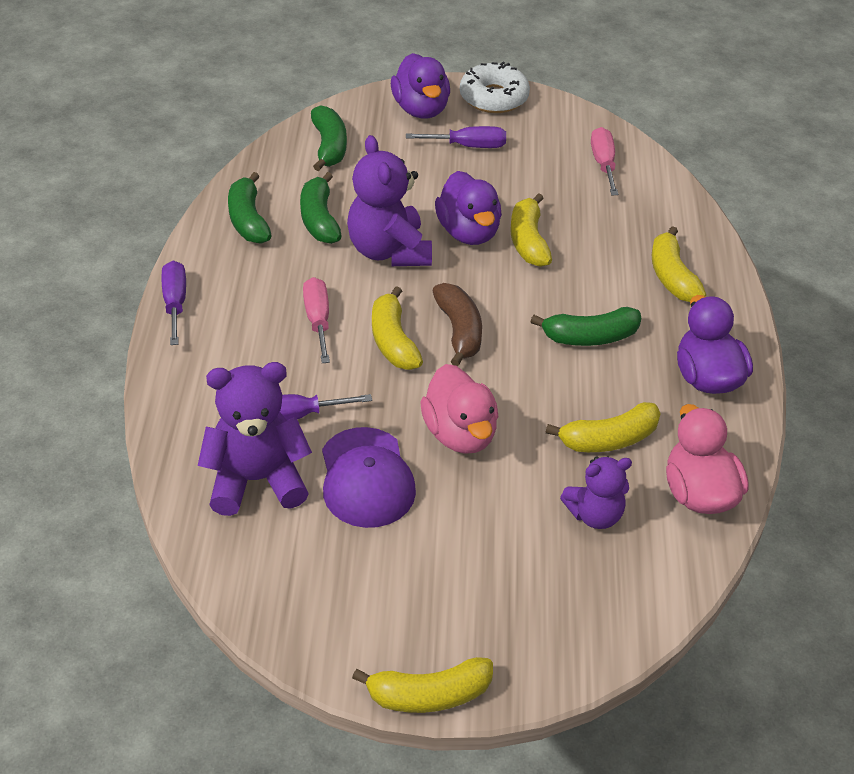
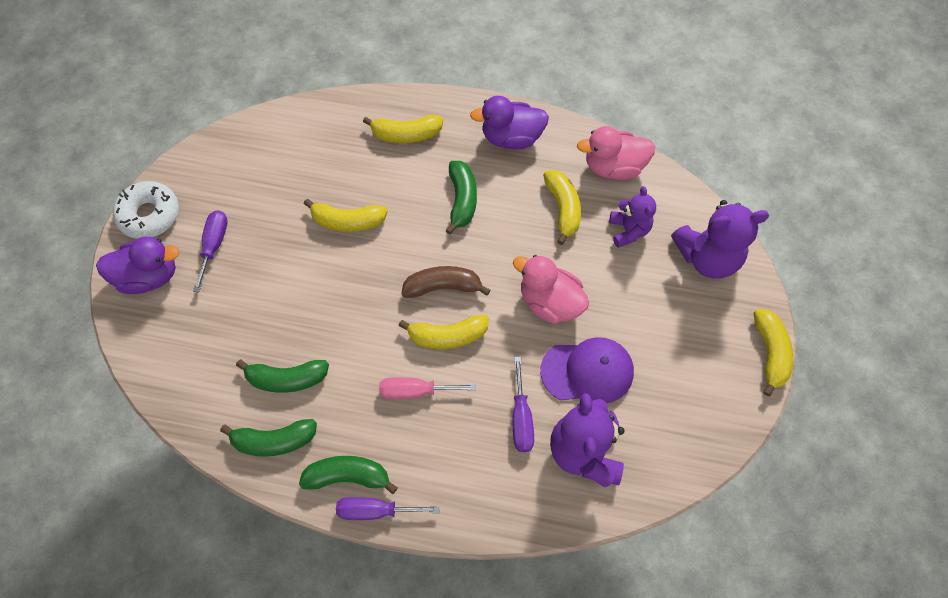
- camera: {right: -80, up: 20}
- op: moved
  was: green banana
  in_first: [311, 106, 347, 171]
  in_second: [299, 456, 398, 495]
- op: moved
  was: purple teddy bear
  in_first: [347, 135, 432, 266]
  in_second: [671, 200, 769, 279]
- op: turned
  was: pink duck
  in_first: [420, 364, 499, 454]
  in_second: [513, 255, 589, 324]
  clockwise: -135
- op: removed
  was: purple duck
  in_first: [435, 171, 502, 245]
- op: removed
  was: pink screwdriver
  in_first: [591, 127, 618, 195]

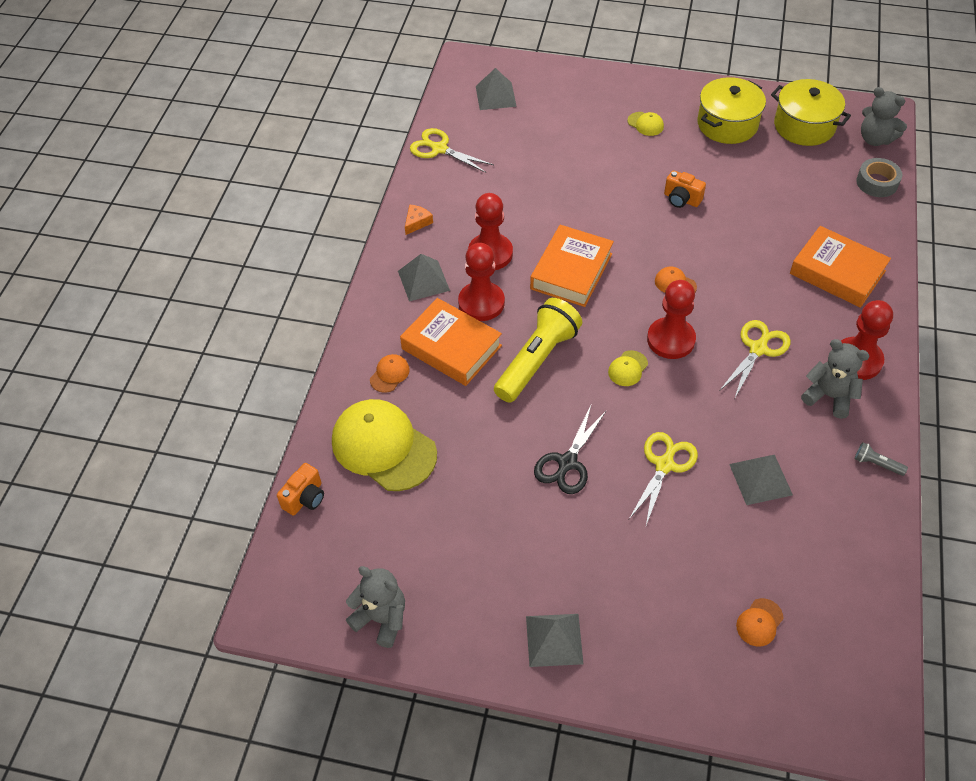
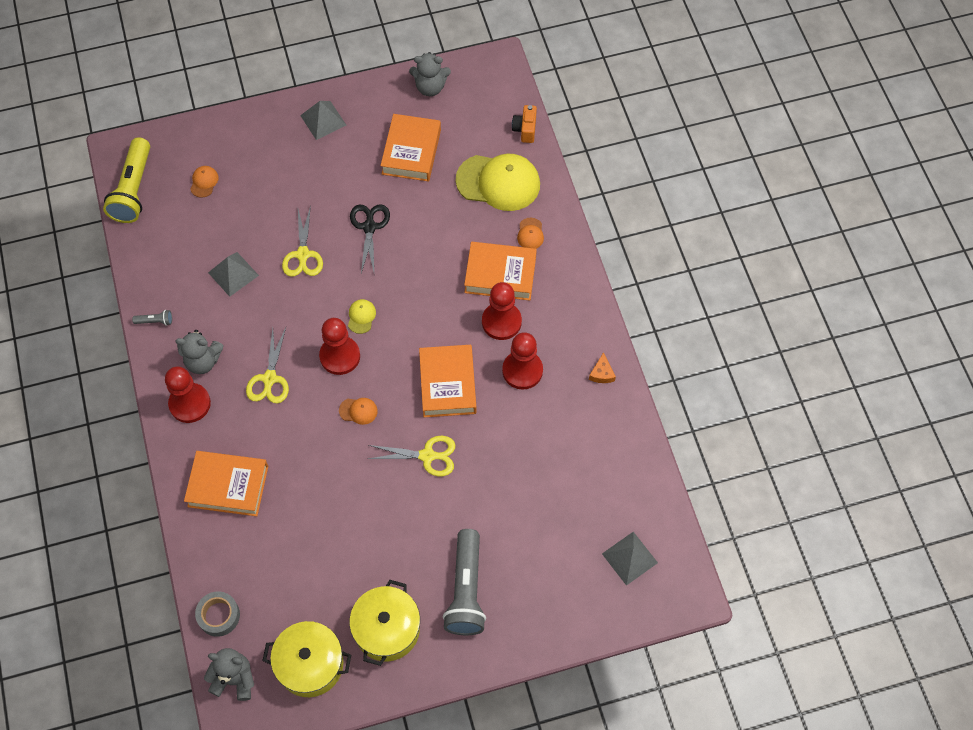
- camera: {right: 150, up: 10}
- op: removed
  was: grey pyramid
  in_first: [398, 254, 450, 301]
- op: moved
  was: yellow scissors
  in_first: [410, 128, 494, 173]
  in_second: [368, 436, 456, 477]
- op: moved
  was: yellow flashlight
  in_first: [494, 298, 582, 403]
  in_second: [103, 137, 150, 223]
- op: replaced
  was: yellow cap
  now: grey flashlight
  in_first: [627, 112, 664, 136]
  in_second: [443, 529, 486, 635]
- op: removed
  was: orange camera
  in_first: [664, 170, 706, 208]
- op: added
  now: orange book
  in_second: [380, 114, 441, 182]

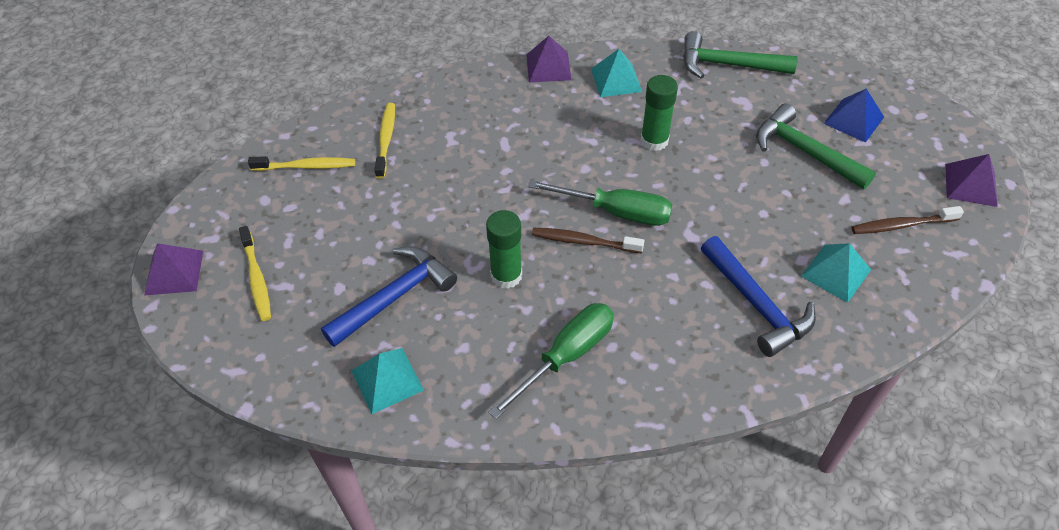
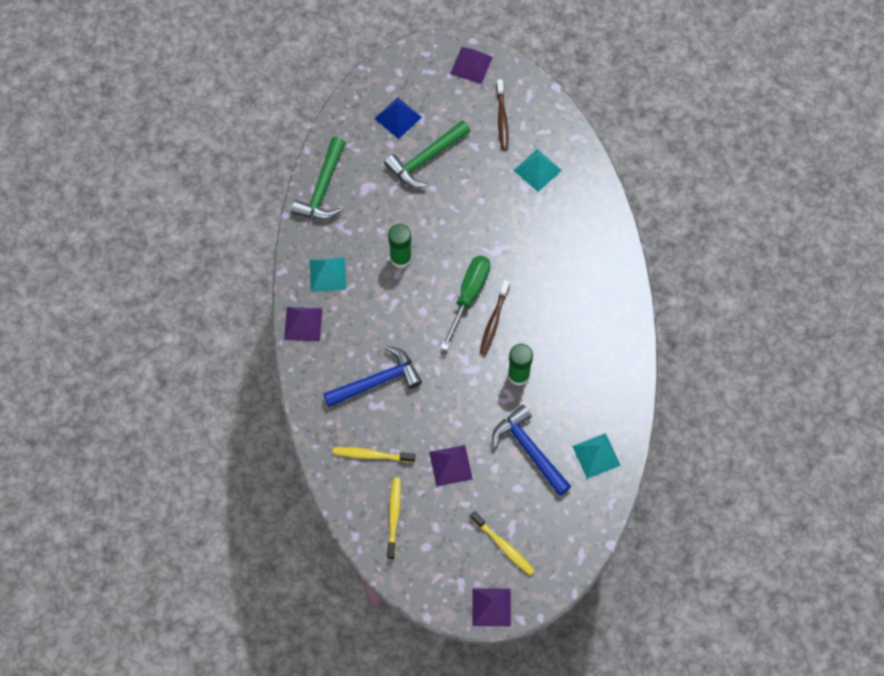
- camera: {right: -85, up: 15}
- op: turned
  was: yellow toothbrush
  in_first: [239, 226, 271, 321]
  in_second: [470, 511, 535, 576]
  clockwise: 60
- op: removed
  was: green screwdriver
  in_first: [488, 303, 614, 419]
- op: moved
  was: blue hammer
  in_first: [701, 236, 816, 357]
  in_second: [323, 346, 422, 407]
- op: added
  now: purple pyramid
  in_second: [429, 445, 473, 486]

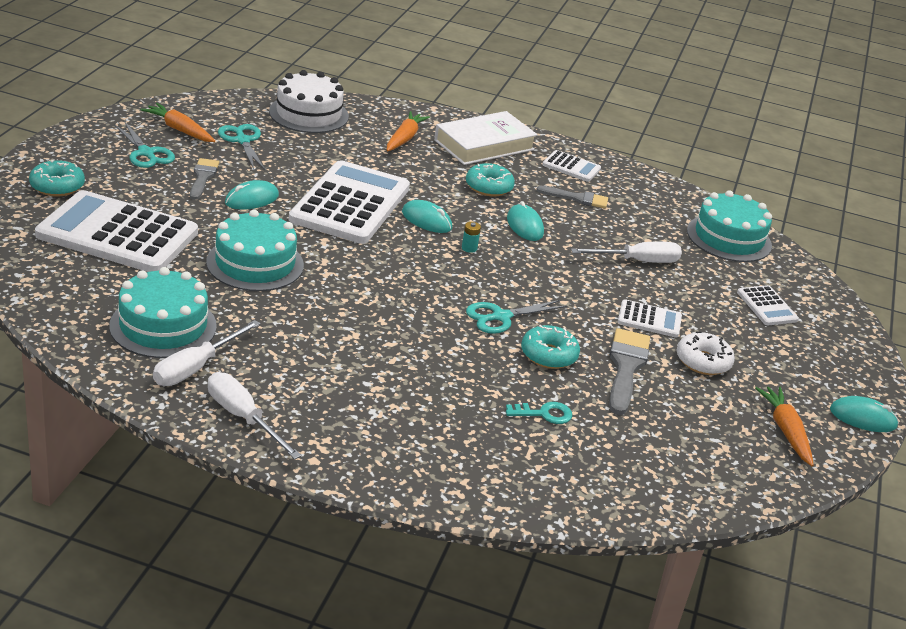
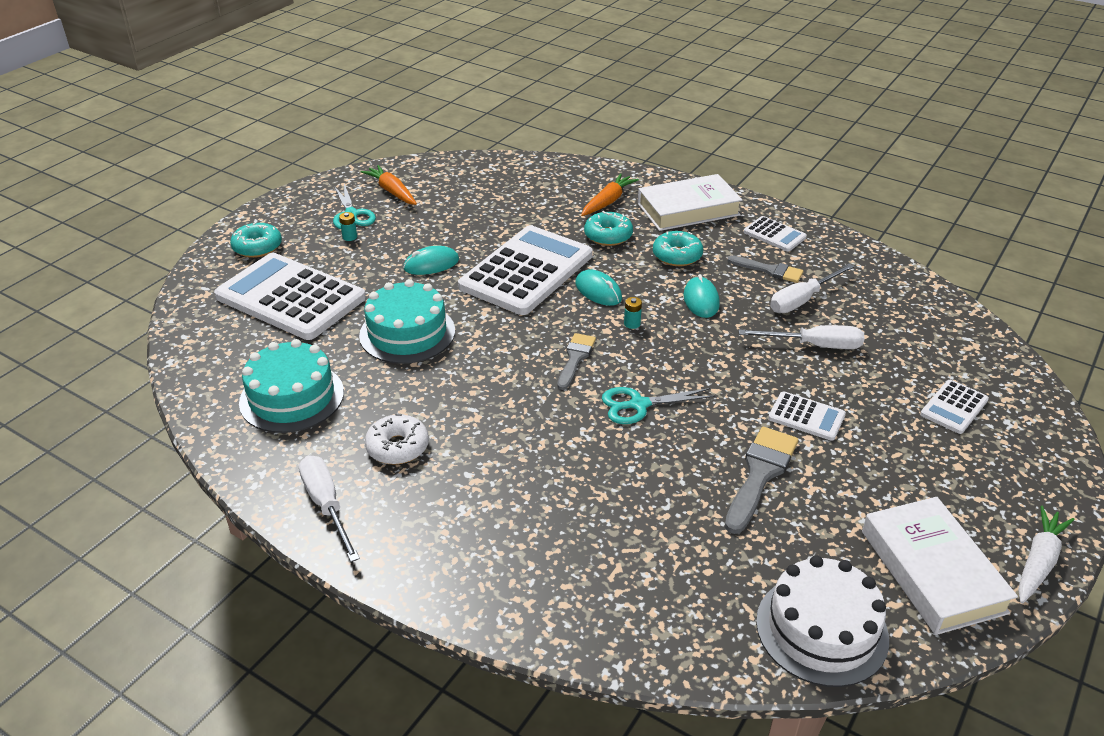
- camera: {right: 20, up: 5}
- op: moved
  was: white screwdriver
  in_first: [153, 320, 260, 386]
  in_second: [770, 263, 855, 313]
- op: moved
  was: grey brush
  in_first: [190, 158, 219, 200]
  in_second: [557, 333, 596, 390]
- op: removed
  was: turquoise scissors
  in_first: [218, 124, 265, 170]
- op: moved
  was: white cake
  in_first: [269, 70, 349, 133]
  in_second: [756, 555, 889, 687]
- op: removed
  was: turquoise key
  in_first: [506, 402, 572, 424]
- op: moved
  was: turquoise donut
  in_first: [521, 325, 580, 369]
  in_second: [584, 211, 633, 246]
- op: moved
  was: white donut
  in_first: [677, 331, 735, 375]
  in_second: [365, 413, 429, 465]
- op: removed
  was: turquoise cake
  in_first: [687, 190, 772, 262]
- op: turned
  was: white calculator
  in_first: [737, 285, 799, 325]
  in_second: [920, 380, 989, 434]
  clockwise: 45
- op: replaced
  was: orange carrot
  now: white book
  in_first: [755, 387, 814, 466]
  in_second: [862, 497, 1018, 635]
- op: replaced
  was: turquoise mouse
  now: white carrot
  in_first: [830, 396, 899, 432]
  in_second: [1018, 506, 1075, 604]
- op: added
  now: turquoise battery
  in_second: [339, 212, 357, 241]

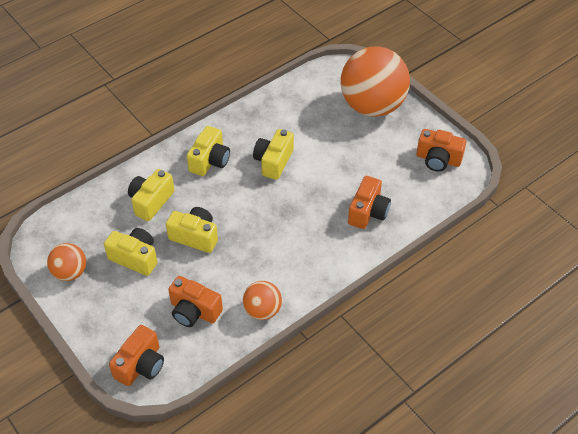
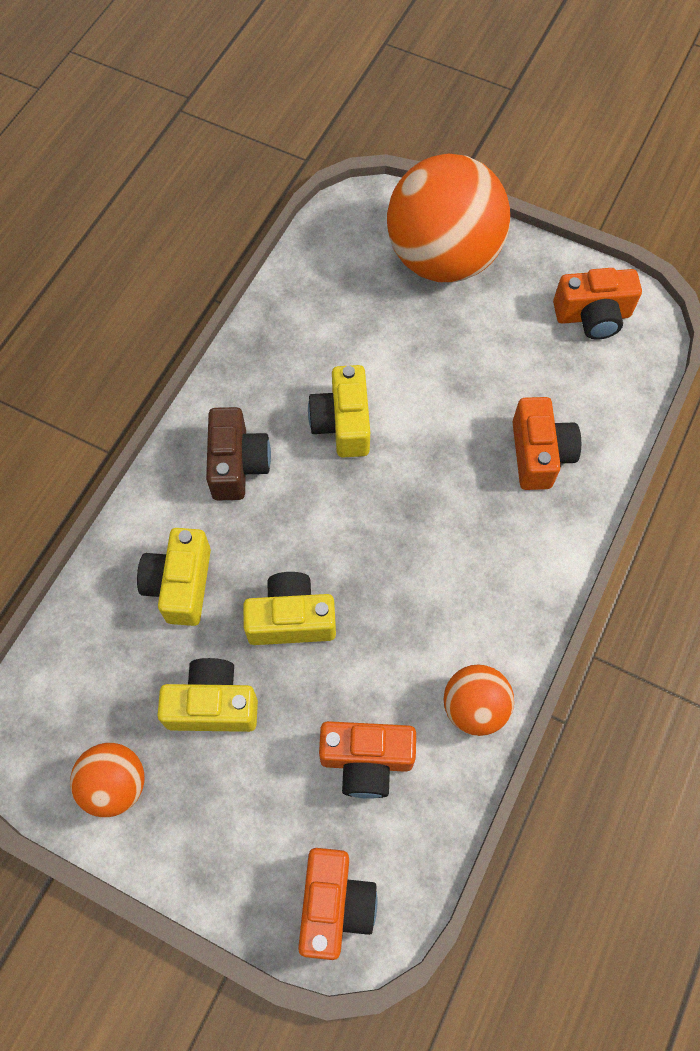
- camera: {right: -25, up: 15}
- op: recoloured
  was: yellow camera
  now: brown camera
  in_first: [187, 126, 230, 176]
  in_second: [206, 407, 271, 500]

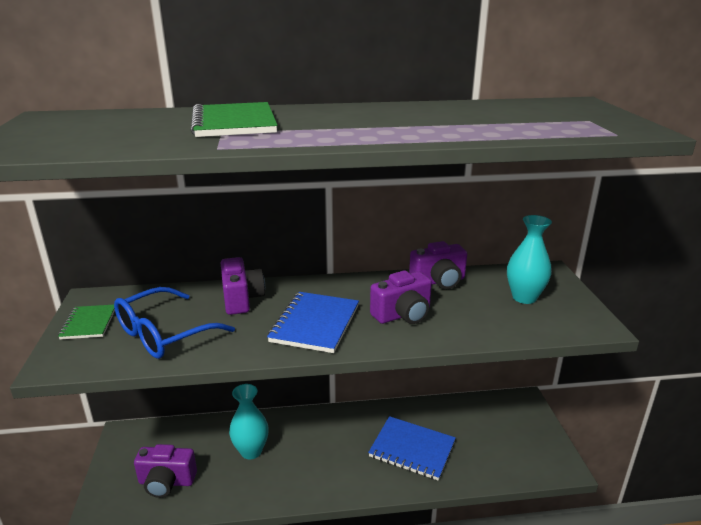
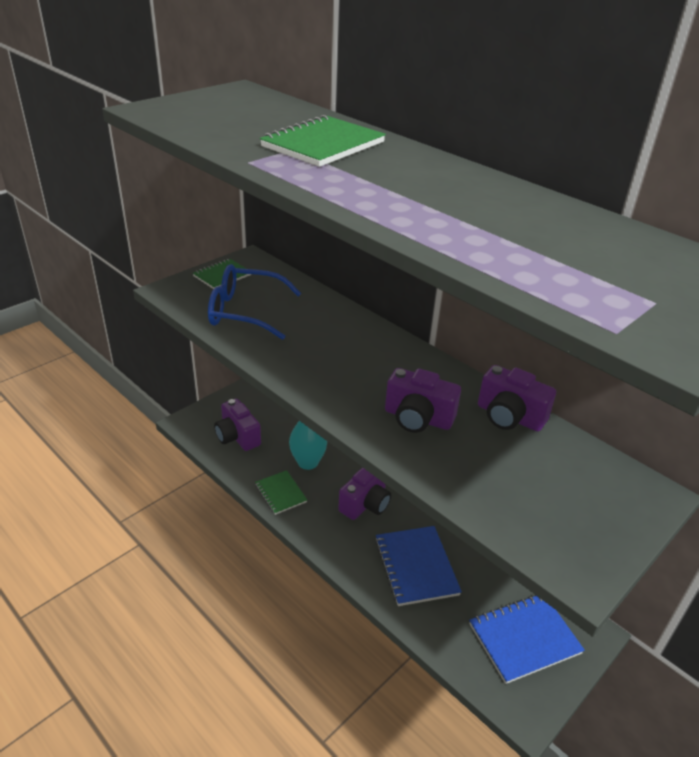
- camera: {right: 50, up: 10}
- op: moved
  was: purple camera
  in_first: [221, 257, 265, 315]
  in_second: [338, 468, 391, 520]
- op: moved
  was: blue notebook
  in_first: [267, 292, 359, 353]
  in_second: [469, 595, 585, 684]
- op: removed
  was: turquoise vase
  in_first: [507, 215, 552, 304]
- op: added
  now: green notebook
  in_second: [255, 470, 307, 515]

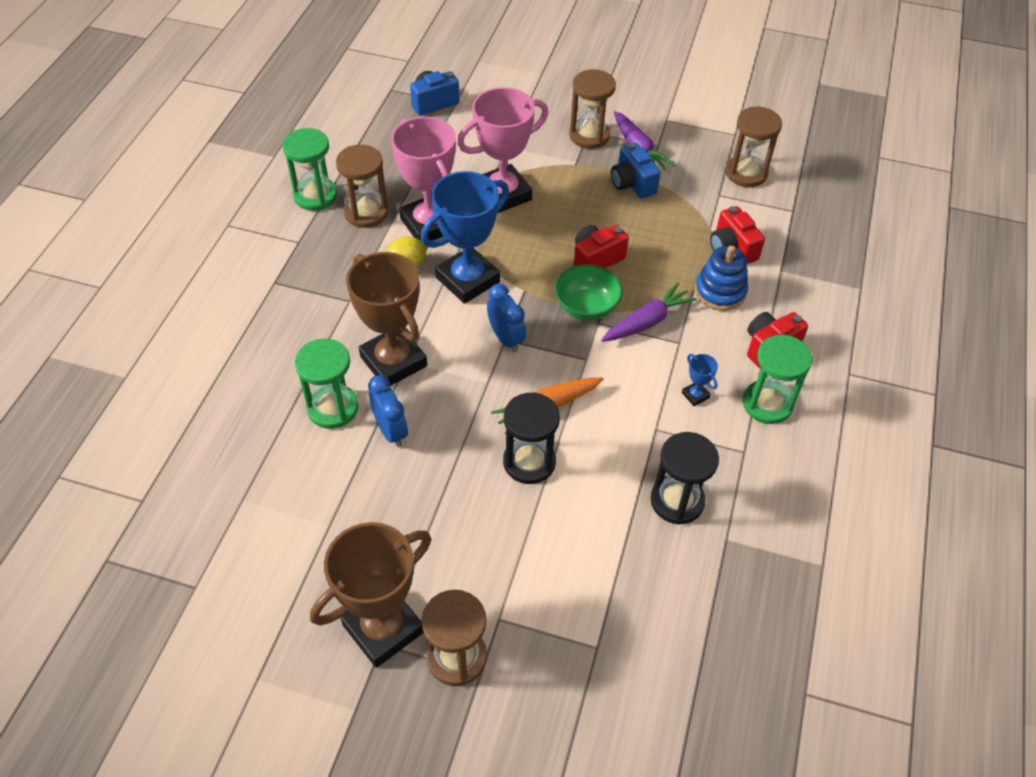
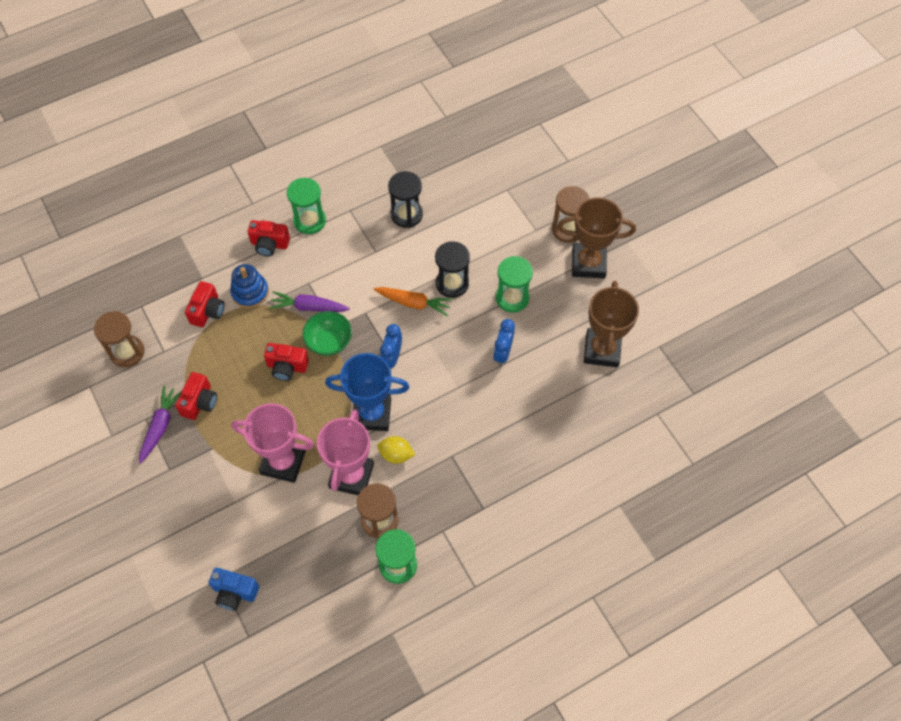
- camera: {right: -135, up: 10}
- op: moved
  was: green hourglass
  in_first: [295, 338, 359, 429]
  in_second: [496, 256, 533, 313]
- op: moved
  was: brown trophy
  in_first: [346, 252, 427, 386]
  in_second: [584, 281, 639, 368]
- op: removed
  was: brown hourglass
  in_first: [569, 69, 616, 149]
- op: recoloured
  was: blue camera
  now: red camera
  in_first: [611, 143, 661, 199]
  in_second: [175, 372, 217, 420]
- op: removed
  was: blue trophy
  in_first: [682, 354, 718, 406]

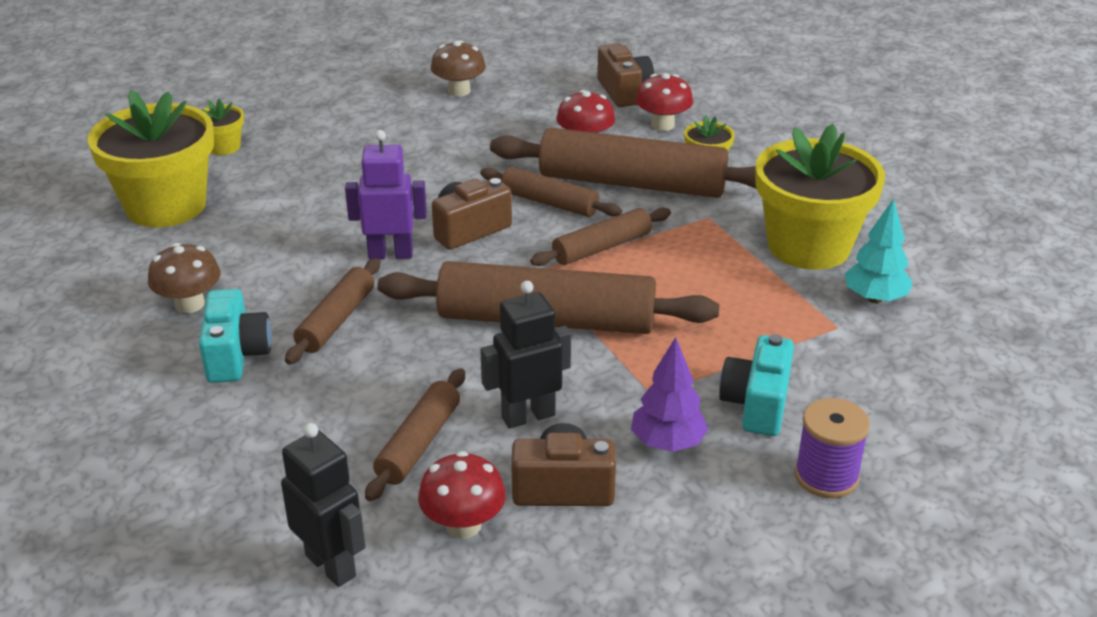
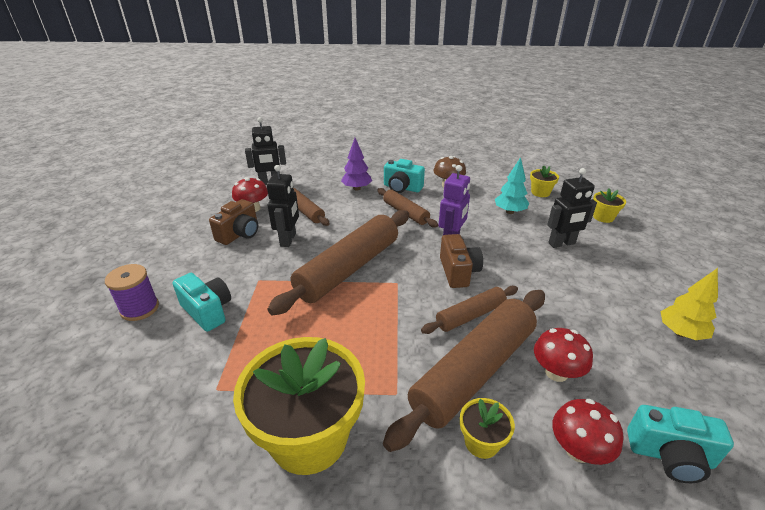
- camera: {right: 120, up: 0}
- op: resized
  was: yellow flower pot
  in_first: [87, 90, 214, 227]
  in_second: [530, 166, 559, 197]
  ratio: 0.44
- op: replaced
  was: brown mushroom
  now: yellow tree
  in_first: [431, 41, 486, 96]
  in_second: [661, 268, 718, 340]
- op: removed
  was: brown rolling pin
  in_first: [530, 208, 671, 266]
- op: recoloured
  was: brown camera
  now: turquoise camera
  in_first: [597, 43, 654, 107]
  in_second: [627, 405, 734, 483]
- op: moved
  was: purple tree
  in_first: [631, 337, 708, 452]
  in_second: [341, 138, 372, 191]
- op: moved
  was: turquoise tree
  in_first: [845, 199, 913, 303]
  in_second: [495, 157, 529, 214]
- op: added
  now: black robot
  in_second: [547, 168, 597, 248]

